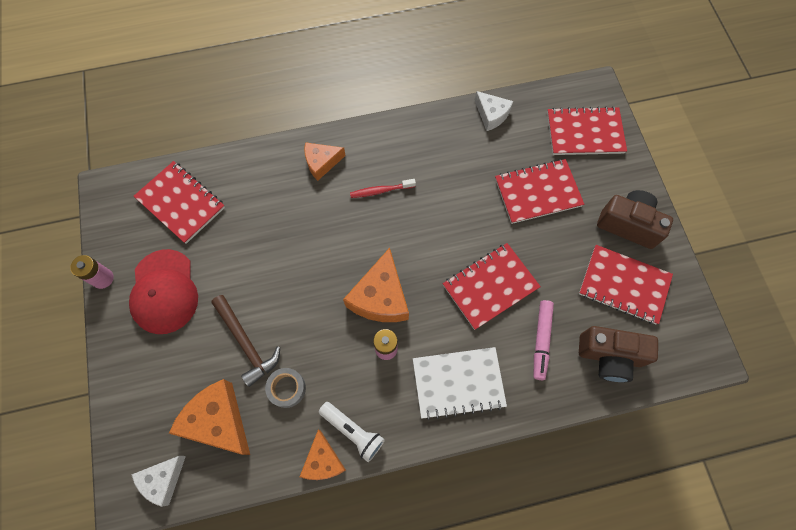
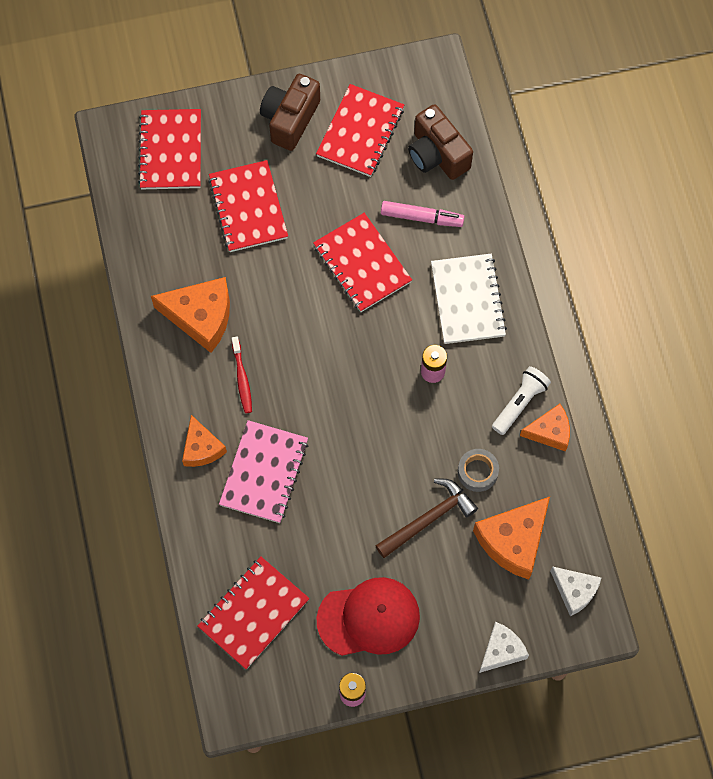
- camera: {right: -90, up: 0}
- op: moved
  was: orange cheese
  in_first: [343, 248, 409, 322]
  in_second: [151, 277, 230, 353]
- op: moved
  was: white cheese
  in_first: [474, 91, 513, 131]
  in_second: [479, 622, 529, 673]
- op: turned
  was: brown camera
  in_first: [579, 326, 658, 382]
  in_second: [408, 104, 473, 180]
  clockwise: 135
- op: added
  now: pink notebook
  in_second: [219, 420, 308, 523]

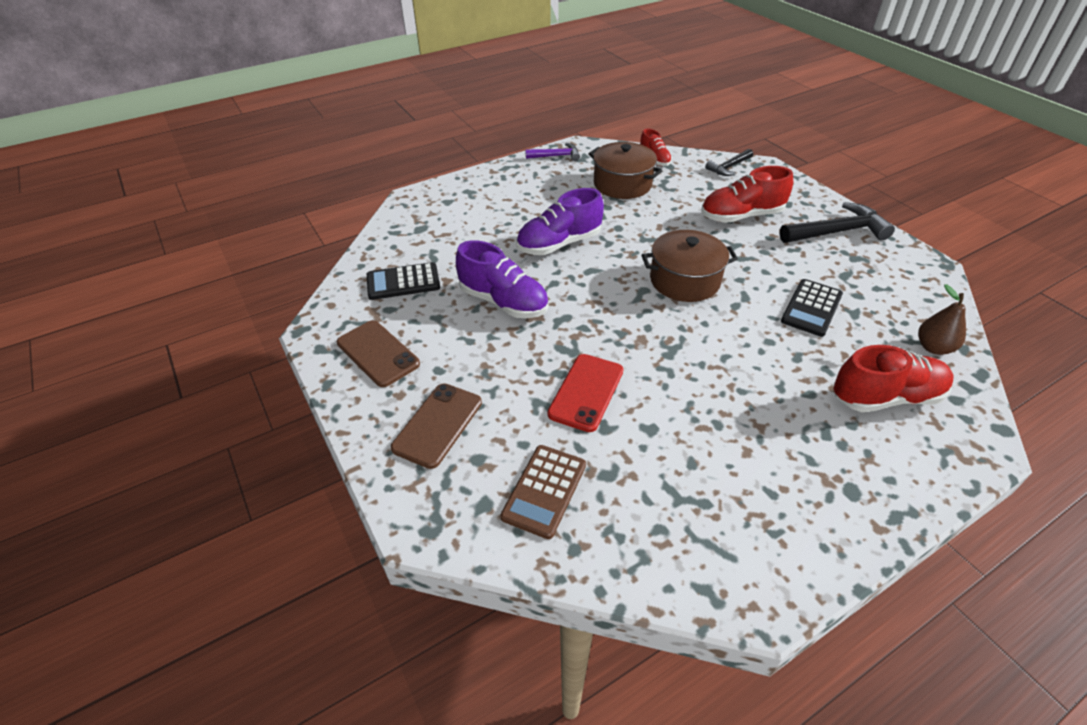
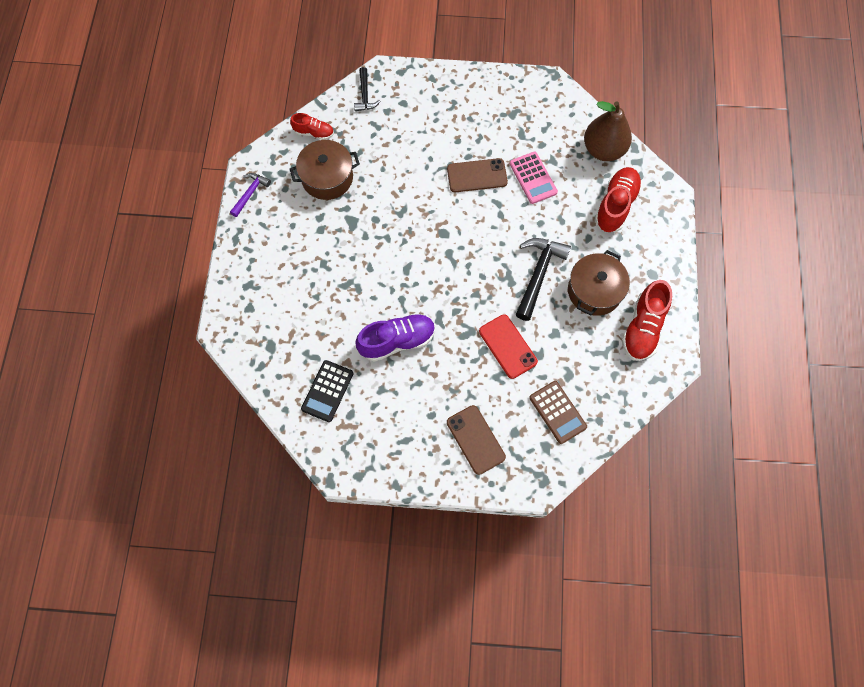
- camera: {right: -55, up: 25}
- op: moved
  was: brown phone
  in_first: [337, 320, 420, 387]
  in_second: [447, 158, 508, 192]
- op: removed
  was: purple shoe
  in_first: [516, 188, 604, 255]
- op: moved
  was: brown pot
  in_first: [642, 230, 738, 302]
  in_second: [568, 250, 630, 316]
- op: moved
  was: red shoe
  in_first: [701, 166, 793, 223]
  in_second: [622, 280, 672, 361]
- op: moved
  was: black hammer
  in_first: [779, 202, 895, 243]
  in_second: [516, 238, 571, 321]
- op: recoloured
  was: black calculator
  now: pink calculator
  in_first: [781, 279, 843, 337]
  in_second: [510, 152, 558, 204]
- op: resized
  was: brown pear
  in_first: [918, 284, 966, 355]
  in_second: [584, 101, 632, 161]
  ratio: 1.73

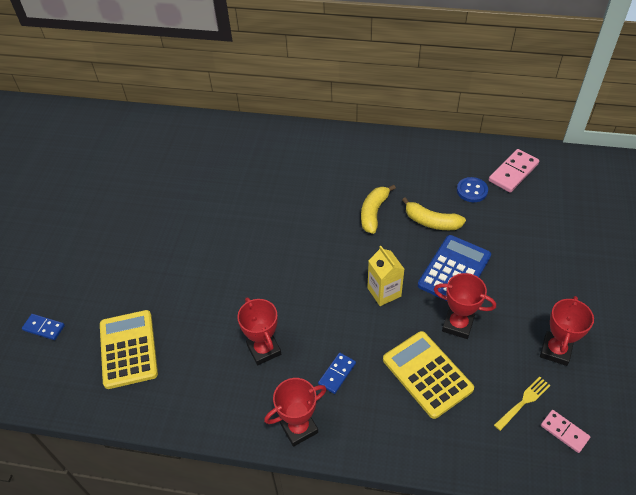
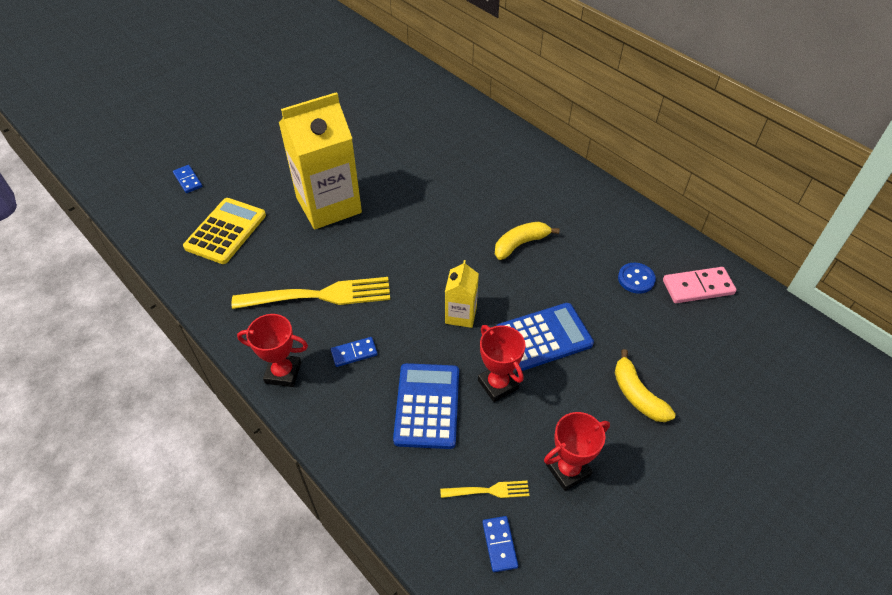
- camera: {right: 35, up: 0}
- op: replaced
  was: red trophy
  now: yellow fork
  in_first: [237, 297, 281, 365]
  in_second: [232, 277, 390, 309]
- op: recoloured
  was: yellow calculator
  now: blue calculator
  in_first: [383, 331, 474, 419]
  in_second: [393, 363, 459, 449]
- op: moved
  was: yellow banana
  in_first: [402, 197, 466, 230]
  in_second: [615, 349, 676, 422]
- op: recoloured
  was: pink domino
  now: blue domino
  in_first: [541, 410, 590, 453]
  in_second: [482, 516, 518, 572]
- op: added
  now: yellow carton
  in_second: [279, 92, 362, 230]

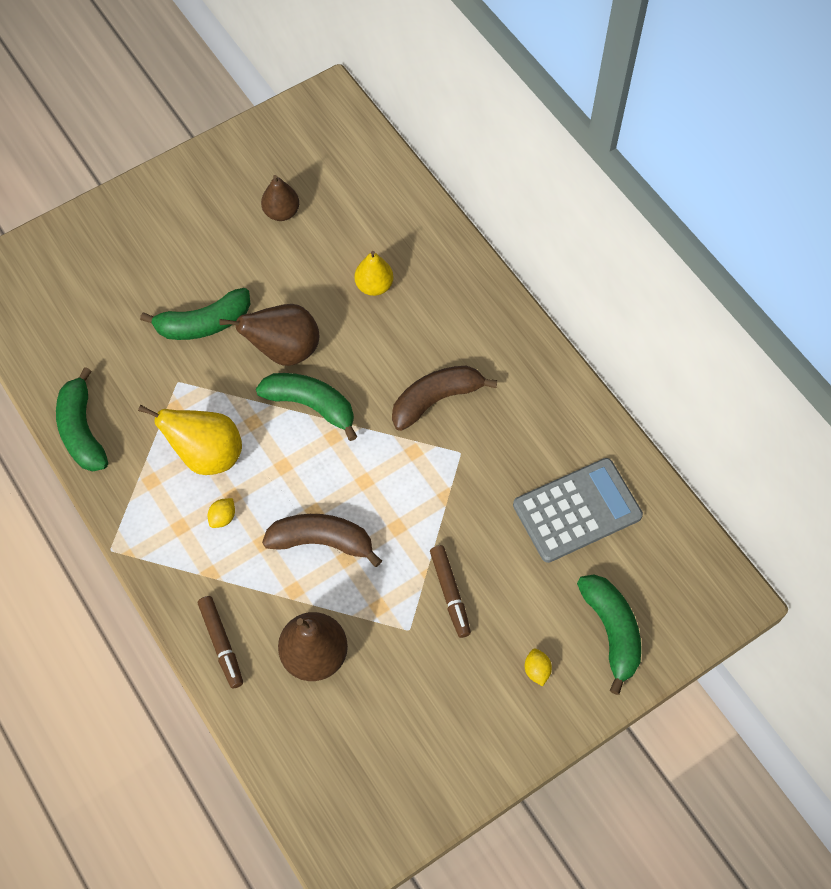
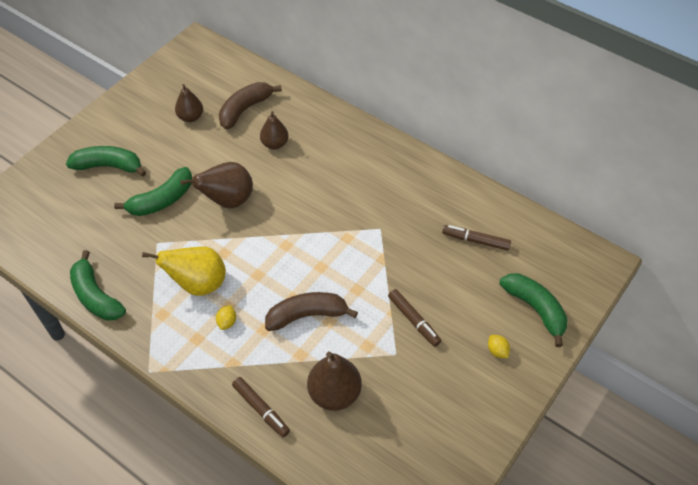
- camera: {right: -20, up: -10}
- op: moved
  was: green banana
  in_first: [256, 373, 357, 441]
  in_second: [66, 146, 146, 177]
- op: recoloured
  was: yellow pear
  now: brown pear
  in_first: [354, 251, 394, 296]
  in_second: [260, 111, 288, 149]
- op: moved
  was: brown banana
  in_first: [392, 366, 498, 431]
  in_second: [219, 82, 282, 129]
- op: replaced
  was: grey calculator
  now: brown marker
  in_first: [513, 458, 643, 563]
  in_second: [442, 225, 511, 251]

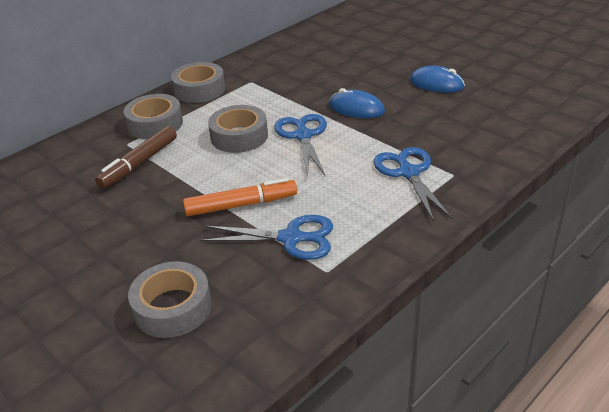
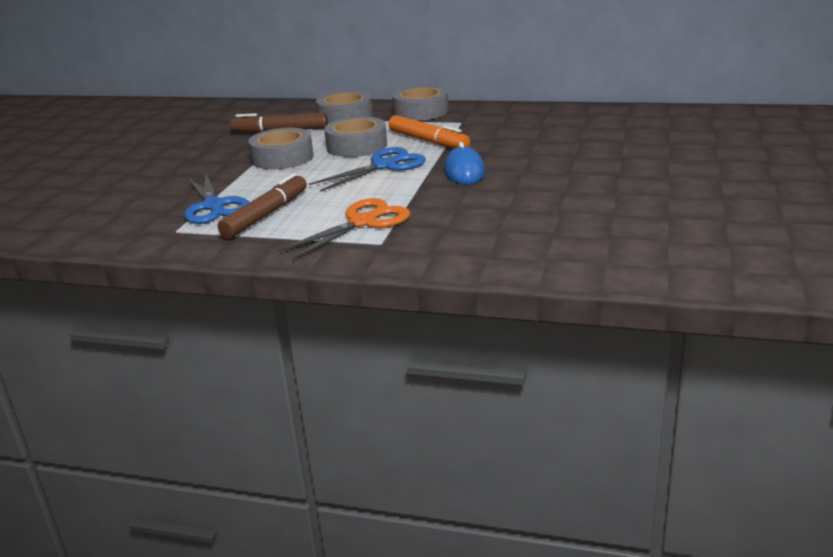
- camera: {right: 60, up: -10}
- op: moved
  was: grey tape
  in_first: [128, 261, 212, 338]
  in_second: [248, 128, 314, 169]
- op: moved
  was: orange marker
  in_first: [183, 178, 297, 216]
  in_second: [389, 115, 470, 148]
- op: recoloured
  was: blue scissors
  now: orange scissors
  in_first: [374, 147, 452, 222]
  in_second: [278, 198, 410, 259]
- op: removed
  was: blue mouse
  in_first: [410, 66, 465, 93]
- op: added
  now: brown marker
  in_second: [218, 173, 307, 239]

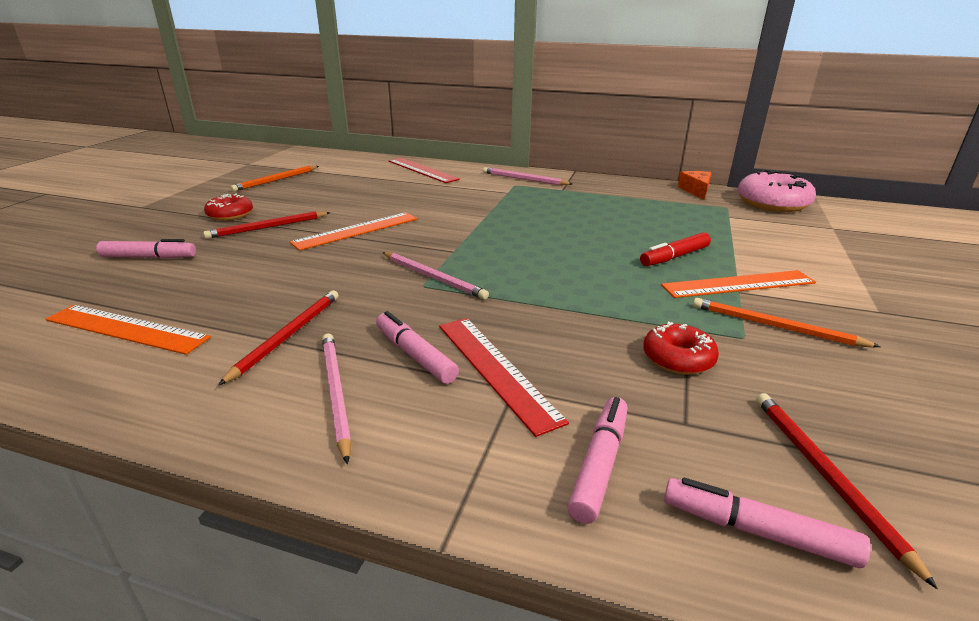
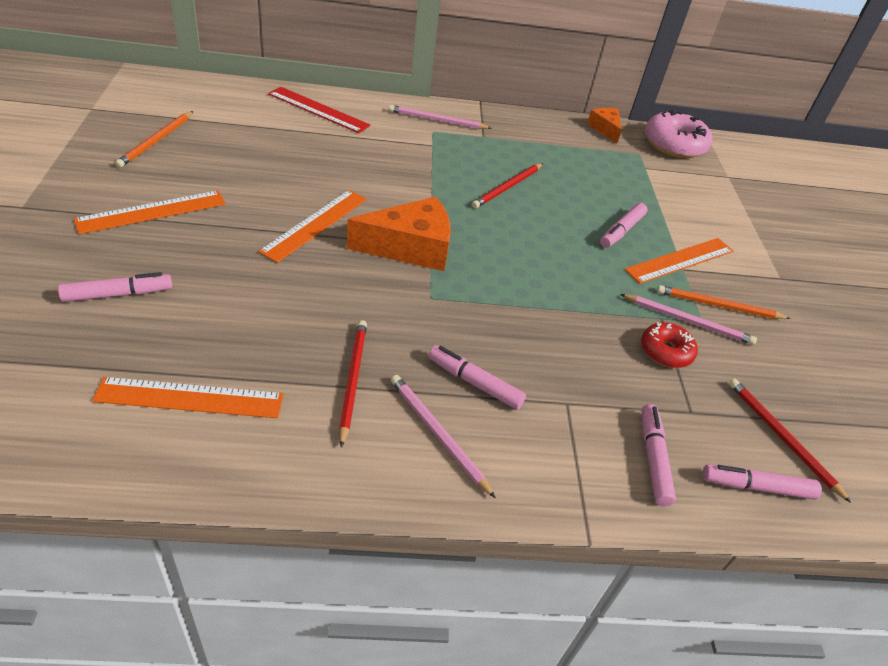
- camera: {right: -25, up: 15}
- op: moved
  was: red pencil
  in_first: [203, 211, 331, 239]
  in_second: [472, 163, 543, 208]
- op: replaced
  was: red donut
  now: orange ruler
  in_first: [204, 194, 253, 221]
  in_second: [74, 191, 226, 234]
- op: moved
  was: pink pencil
  in_first: [382, 252, 489, 300]
  in_second: [620, 294, 757, 345]
- op: removed
  was: red ruler
  in_first: [439, 318, 569, 437]
- op: recoloured
  was: red marker
  now: pink marker
  in_first: [640, 232, 711, 266]
  in_second: [600, 203, 648, 248]
- op: added
  now: orange cheese
  in_second: [347, 196, 451, 271]

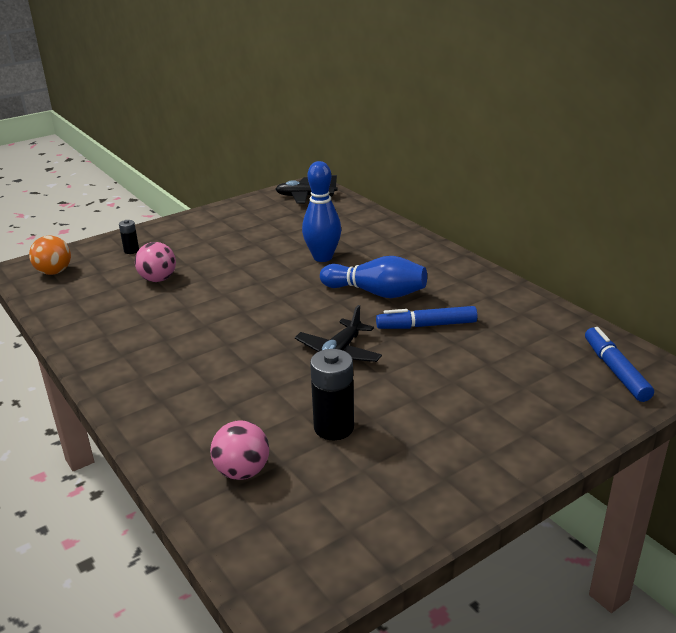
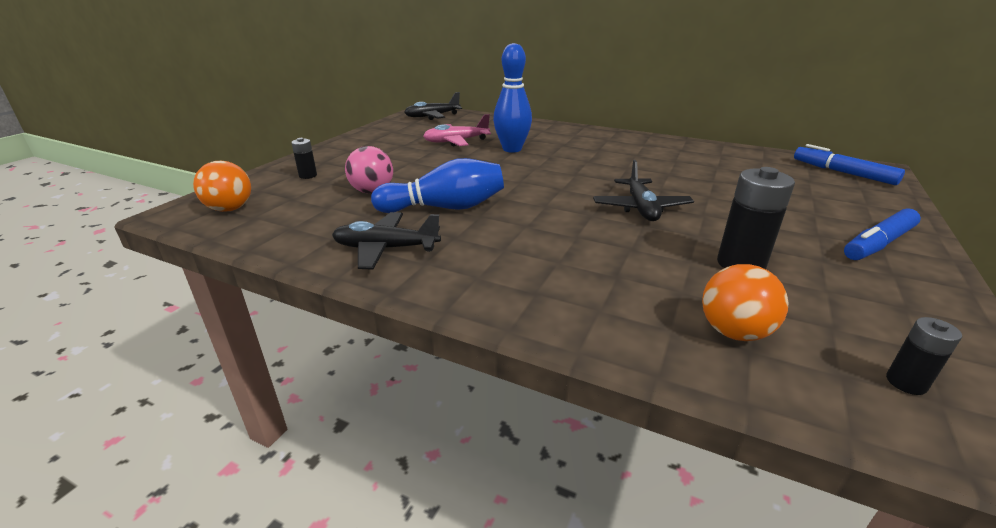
- camera: {right: -30, up: 0}
- op: recoloured
  was: pink ball
  now: orange ball
  in_first: [210, 420, 269, 480]
  in_second: [702, 264, 789, 341]
- op: moved
  was: blue bowling pin
  in_first: [320, 256, 427, 298]
  in_second: [371, 158, 504, 213]
- op: moved
  was: blue marker
  in_first: [376, 306, 478, 329]
  in_second: [844, 208, 921, 260]
- op: added
  now: black plane
  in_second: [332, 212, 441, 270]
- op: added
  now: pink plane
  in_second: [423, 114, 491, 146]
- op: added
  now: black battery
  in_second: [886, 317, 962, 395]

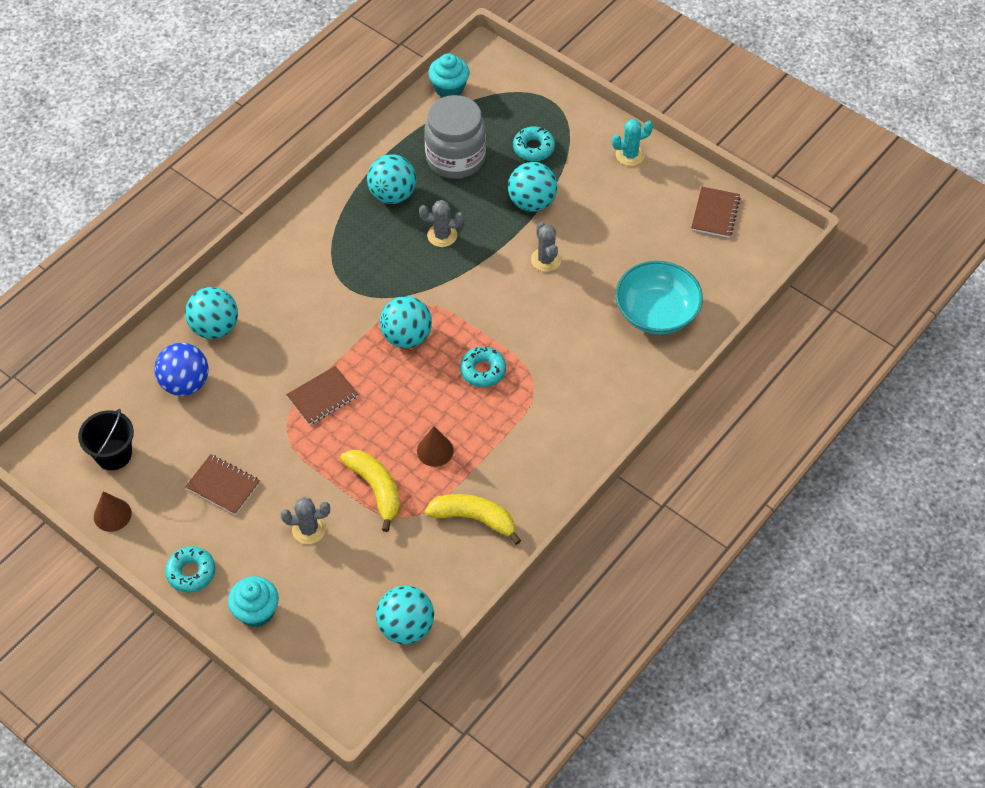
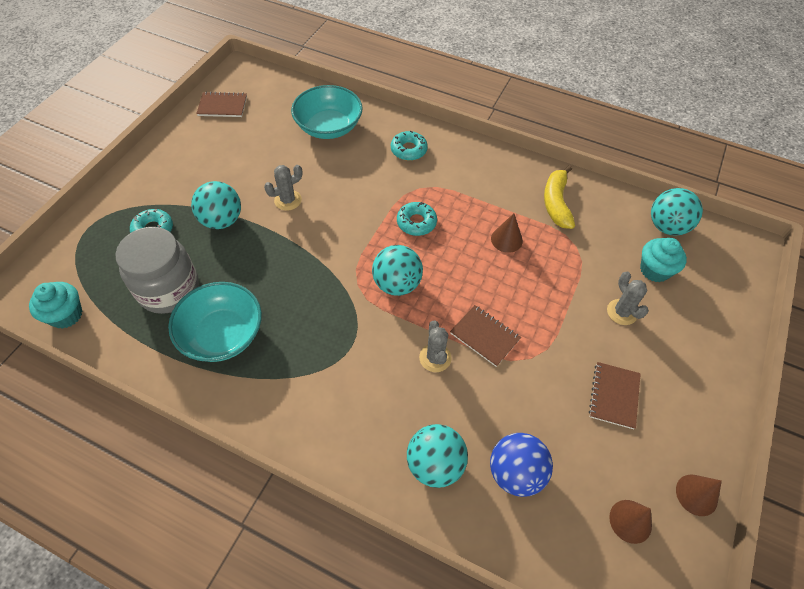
- camera: {right: -105, up: 0}
- op: replaced
  was: black bucket
  now: brown cone
  in_first: [78, 409, 134, 470]
  in_second: [609, 500, 652, 544]
- op: moved
  was: turquoise donut
  in_first: [165, 546, 215, 593]
  in_second: [391, 131, 428, 161]
- op: moved
  was: turquoise cupcake
  in_first: [228, 576, 279, 628]
  in_second: [640, 238, 687, 282]
- op: removed
  was: yellow banana
  in_first: [340, 450, 400, 532]
- op: replaced
  was: turquoise ball
  now: turquoise bowl
  in_first: [367, 154, 416, 204]
  in_second: [168, 282, 262, 362]
- op: moved
  was: grey cactus
  in_first: [419, 200, 464, 247]
  in_second: [419, 320, 452, 372]
- op: removed
  was: turquoise cactus
  in_first: [612, 119, 653, 166]

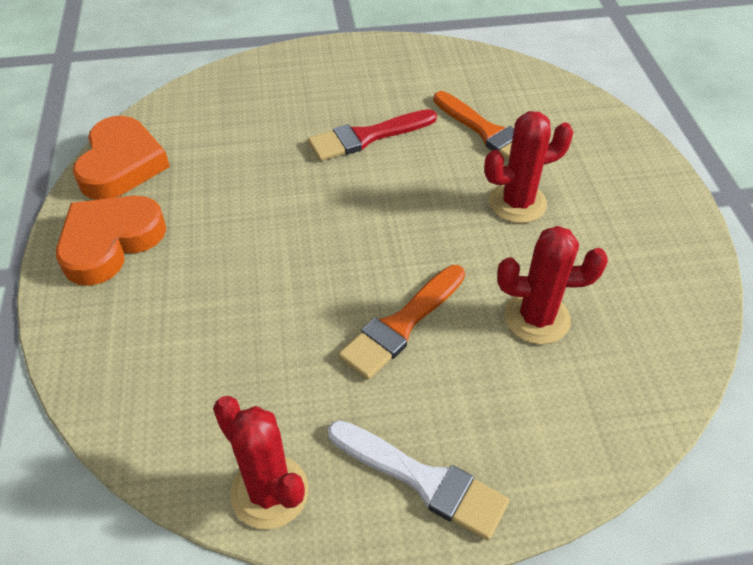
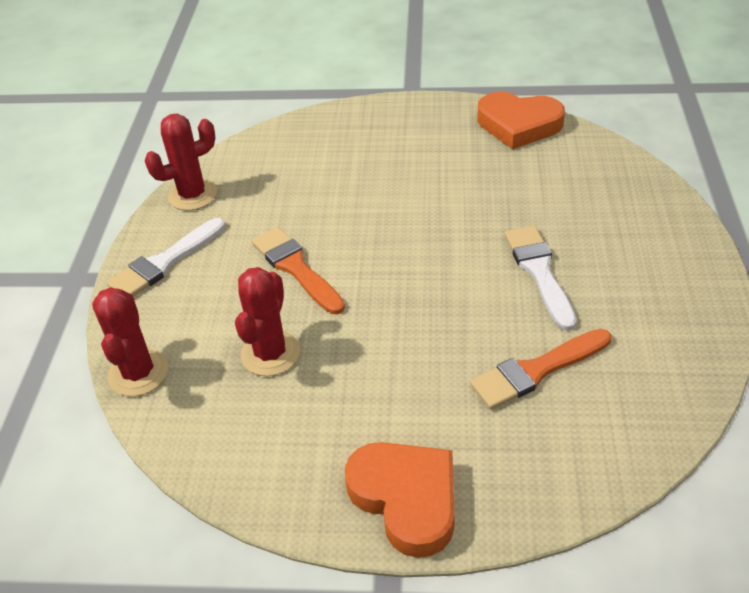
- camera: {right: 105, up: -5}
- op: moved
  was: orange heart
  in_first: [56, 196, 166, 286]
  in_second: [345, 442, 455, 558]
- op: recoloured
  was: red brush
  now: white brush
  in_first: [308, 109, 437, 161]
  in_second: [505, 226, 577, 331]
- op: moved
  was: red cactus
  in_first: [484, 111, 573, 223]
  in_second: [92, 287, 169, 396]

